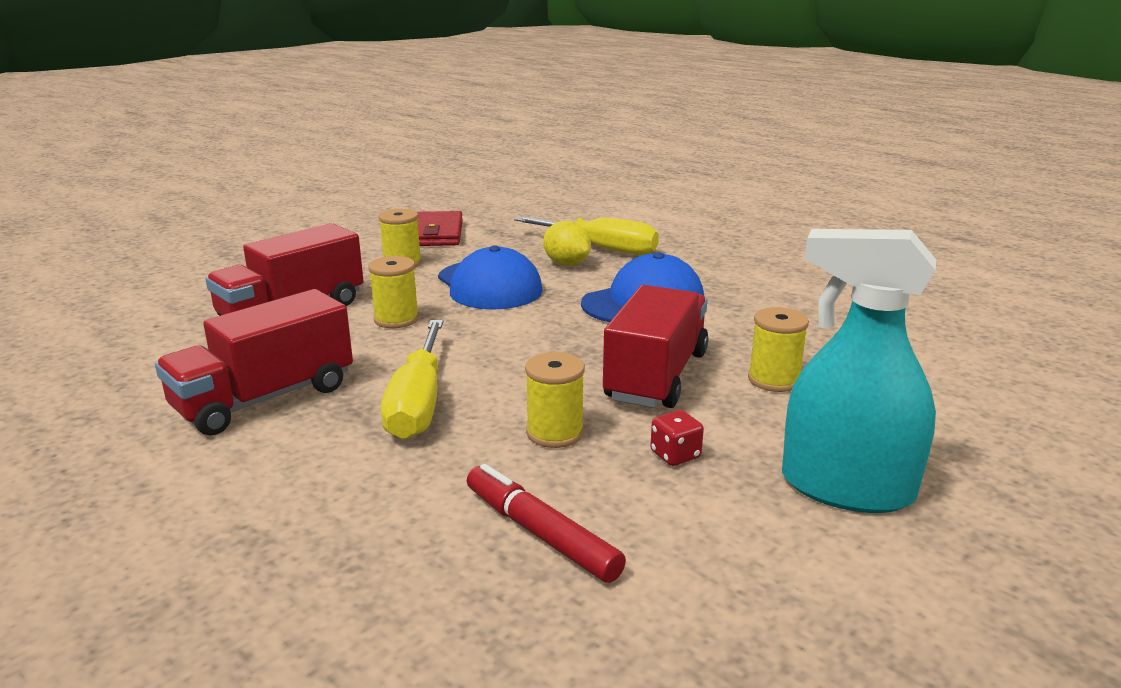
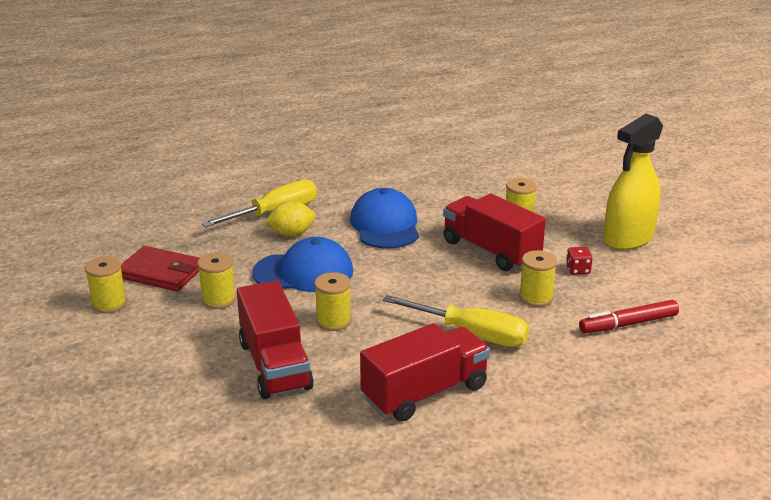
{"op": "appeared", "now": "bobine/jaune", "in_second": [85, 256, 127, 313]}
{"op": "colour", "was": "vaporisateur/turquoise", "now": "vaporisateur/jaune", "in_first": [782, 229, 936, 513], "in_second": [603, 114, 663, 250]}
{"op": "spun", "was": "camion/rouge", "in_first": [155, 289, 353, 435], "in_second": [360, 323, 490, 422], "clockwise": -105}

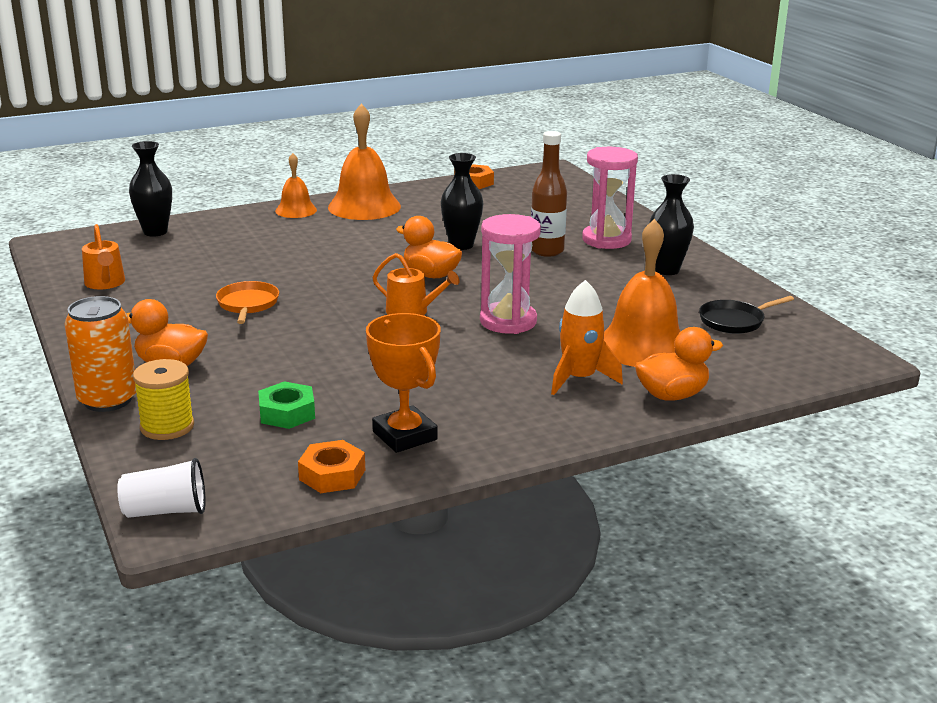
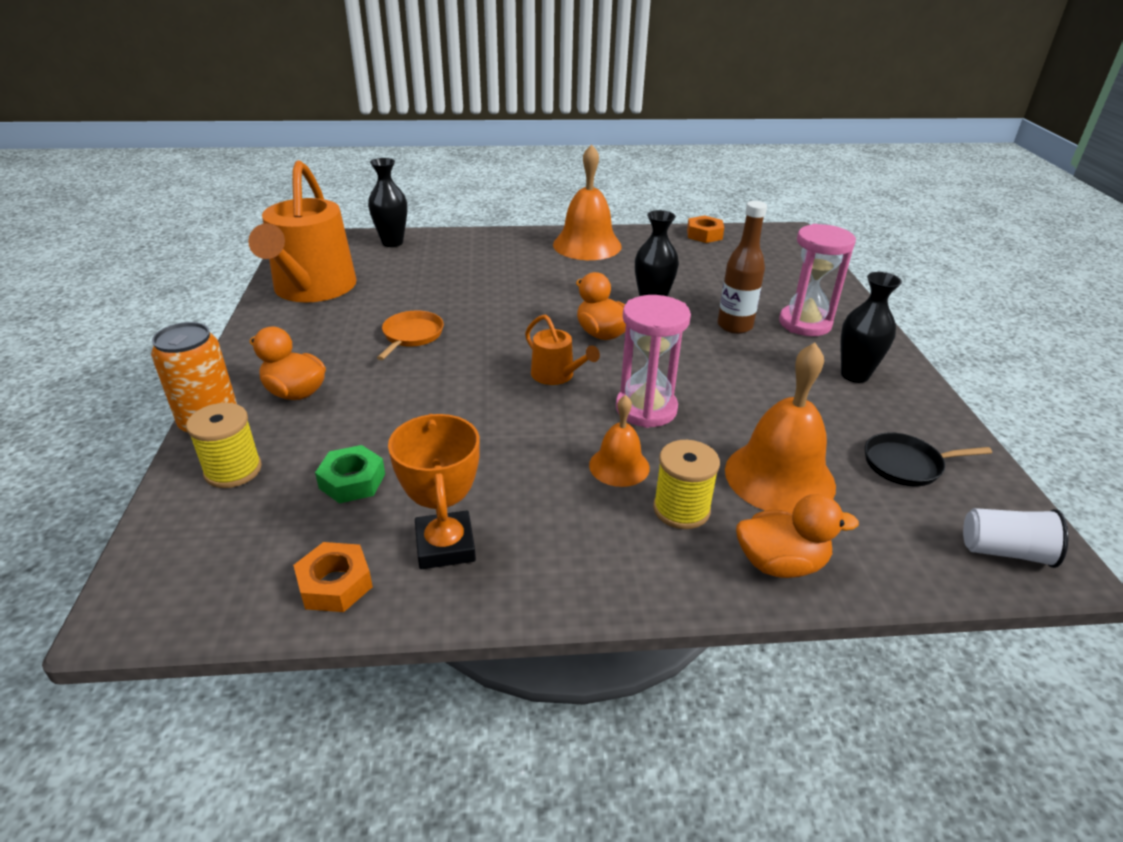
{"op": "relocated", "was": "gobelet/blanc", "in_first": [117, 458, 205, 518], "in_second": [963, 508, 1069, 568]}
{"op": "relocated", "was": "cloche/orange", "in_first": [275, 153, 317, 218], "in_second": [589, 395, 650, 487]}
{"op": "exchanged", "was": "fusée/orange", "now": "bobine/jaune", "in_first": [551, 280, 623, 395], "in_second": [653, 440, 720, 529]}
{"op": "size", "was": "arrosoir/orange", "in_first": [82, 224, 125, 289], "in_second": [248, 161, 357, 302], "ratio": 2.24}

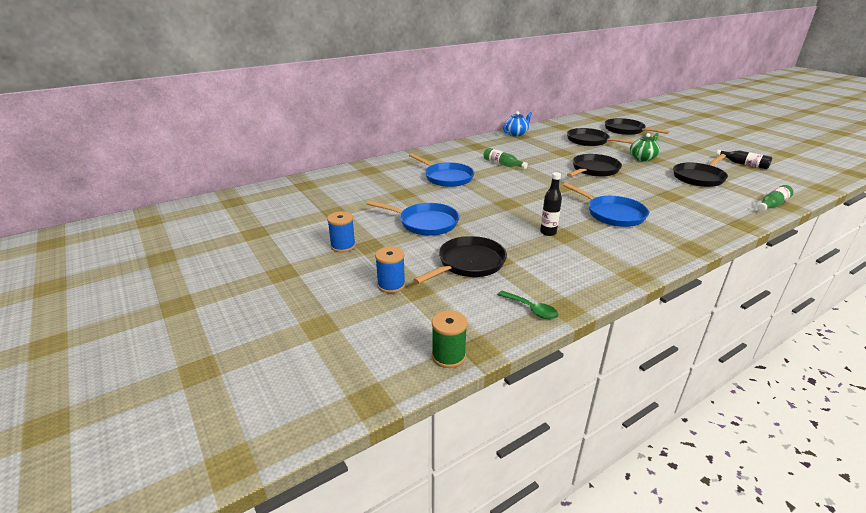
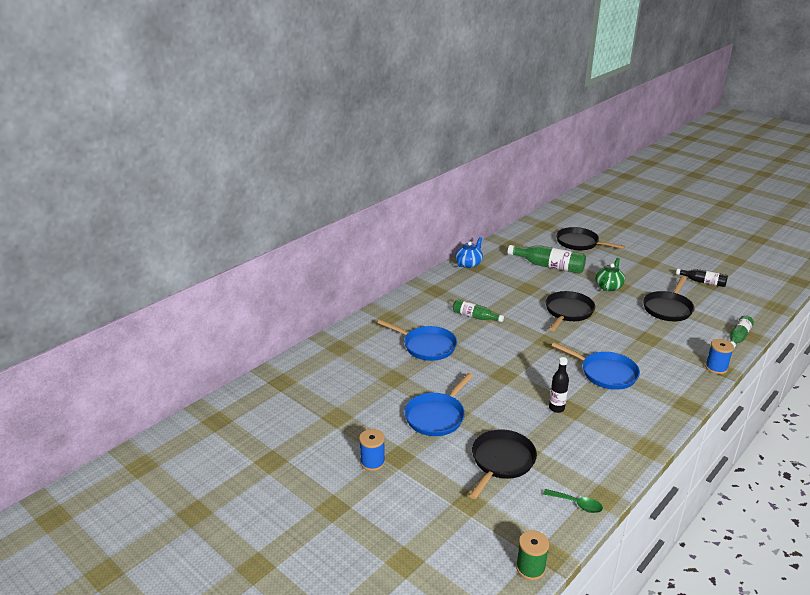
{"op": "relocated", "was": "bobine/bleu", "in_first": [375, 246, 406, 293], "in_second": [705, 339, 734, 374]}
{"op": "exchanged", "was": "poêle/noir", "now": "bouteille/vert", "in_first": [567, 128, 634, 146], "in_second": [508, 245, 586, 274]}
{"op": "spun", "was": "poêle/bleu", "in_first": [367, 200, 459, 236], "in_second": [404, 373, 474, 436], "clockwise": 120}

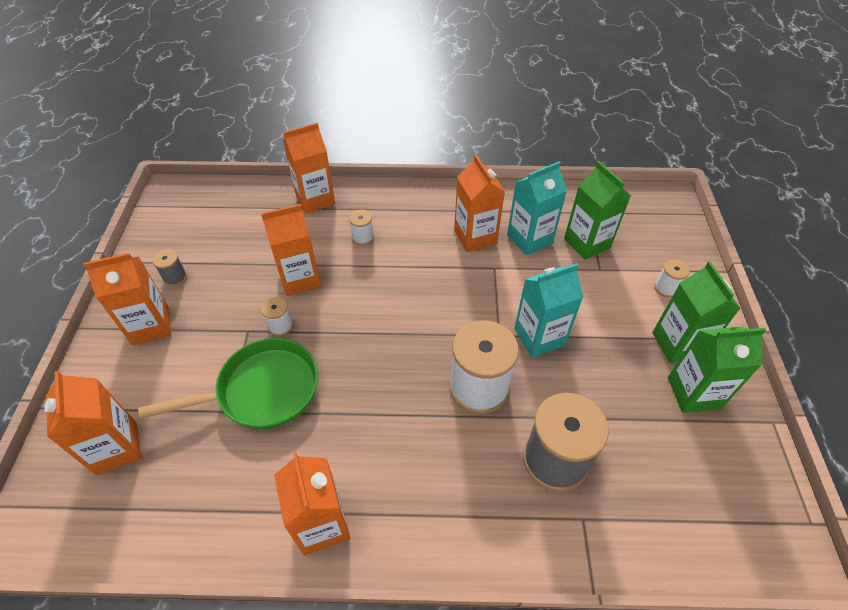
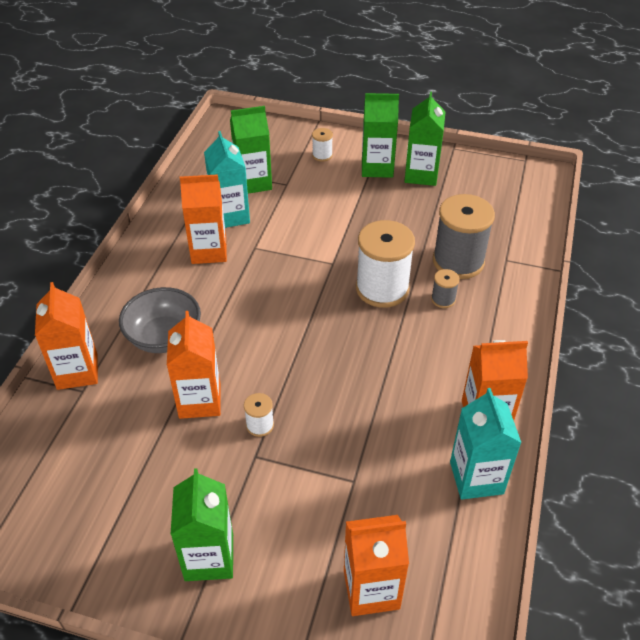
{"op": "missing", "was": "poêle/vert", "in_first": [138, 338, 318, 429]}
{"op": "relocated", "was": "bobine/gris", "in_first": [152, 249, 187, 287], "in_second": [431, 269, 460, 308]}
{"op": "relocated", "was": "brique de lait/turquoise", "in_first": [514, 263, 583, 358], "in_second": [450, 388, 521, 499]}
{"op": "exchanged", "was": "bobine/blanc", "now": "bol/gris", "in_first": [349, 210, 374, 245], "in_second": [119, 287, 201, 353]}
{"op": "colour", "was": "brique de lait/orange", "now": "brique de lait/vert", "in_first": [83, 253, 171, 345], "in_second": [171, 468, 233, 581]}

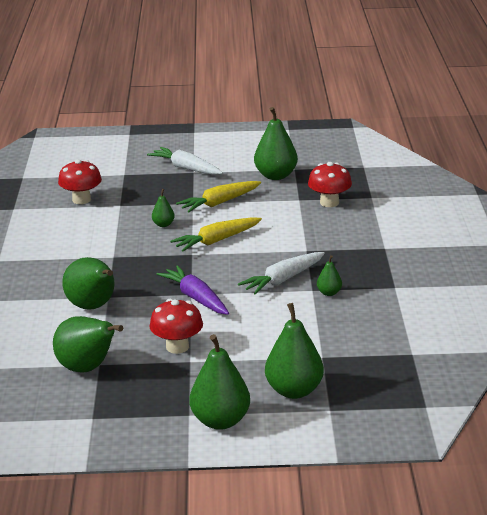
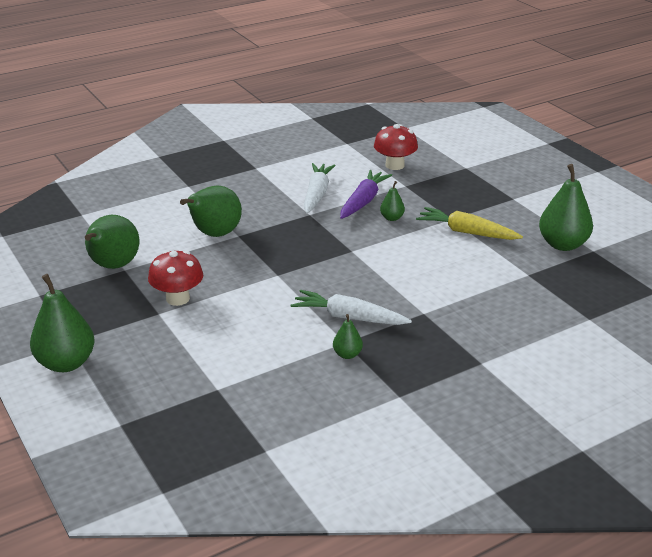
{"op": "missing", "was": "carotte/jaune", "in_first": [170, 217, 262, 251]}
{"op": "missing", "was": "poire/vert", "in_first": [265, 303, 324, 399]}
{"op": "missing", "was": "champignon/rouge", "in_first": [308, 162, 352, 207]}
{"op": "relocated", "was": "carotte/blanc", "in_first": [147, 147, 223, 175], "in_second": [304, 163, 336, 213]}
{"op": "relocated", "was": "carotte/violet", "in_first": [156, 265, 229, 315], "in_second": [340, 170, 392, 219]}

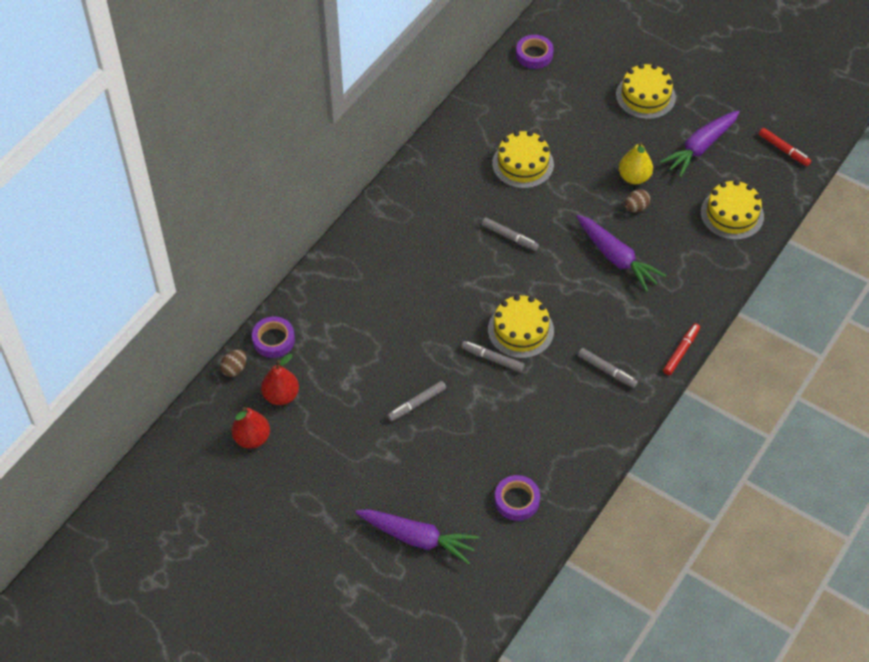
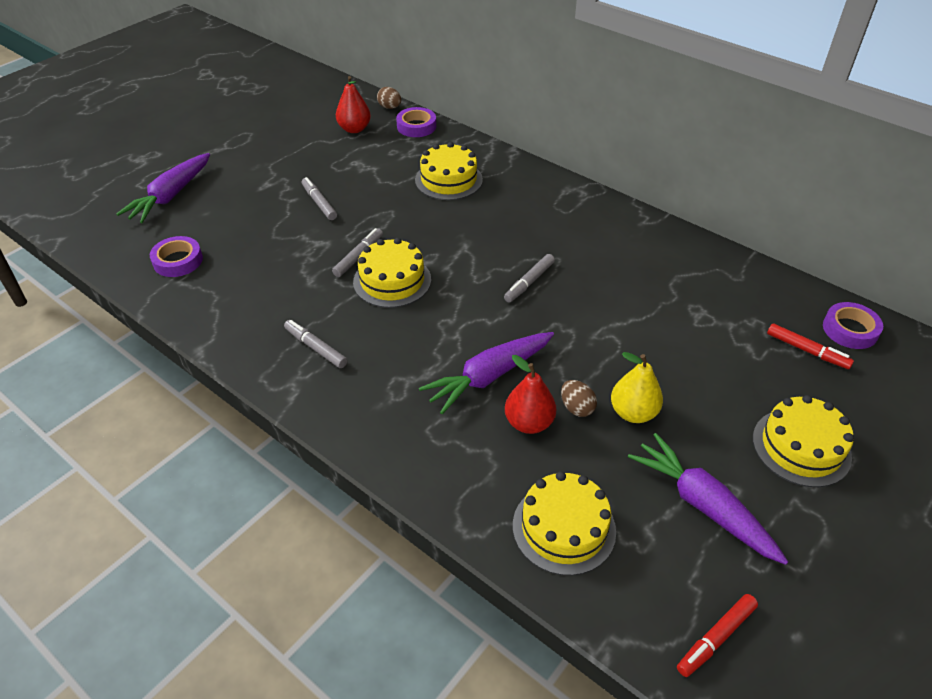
{"op": "relocated", "was": "poire/rouge", "in_first": [232, 407, 270, 449], "in_second": [505, 355, 556, 434]}
{"op": "relocated", "was": "gâteau/jaune", "in_first": [492, 131, 554, 188], "in_second": [415, 142, 483, 200]}
{"op": "relocated", "was": "feutre/rouge", "in_first": [663, 323, 700, 375], "in_second": [767, 323, 854, 369]}
{"op": "spun", "was": "feutre/gris", "in_first": [578, 348, 638, 388], "in_second": [284, 320, 348, 368], "clockwise": 90}

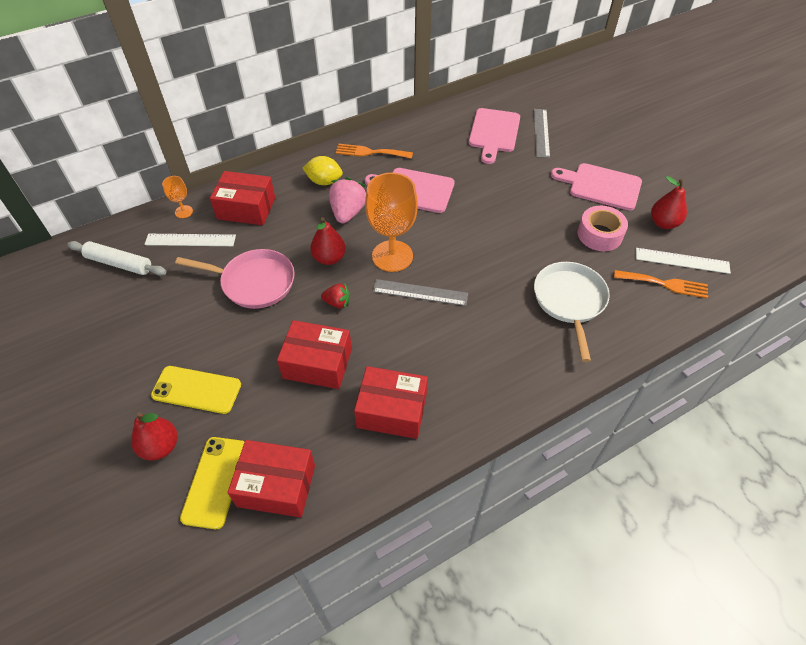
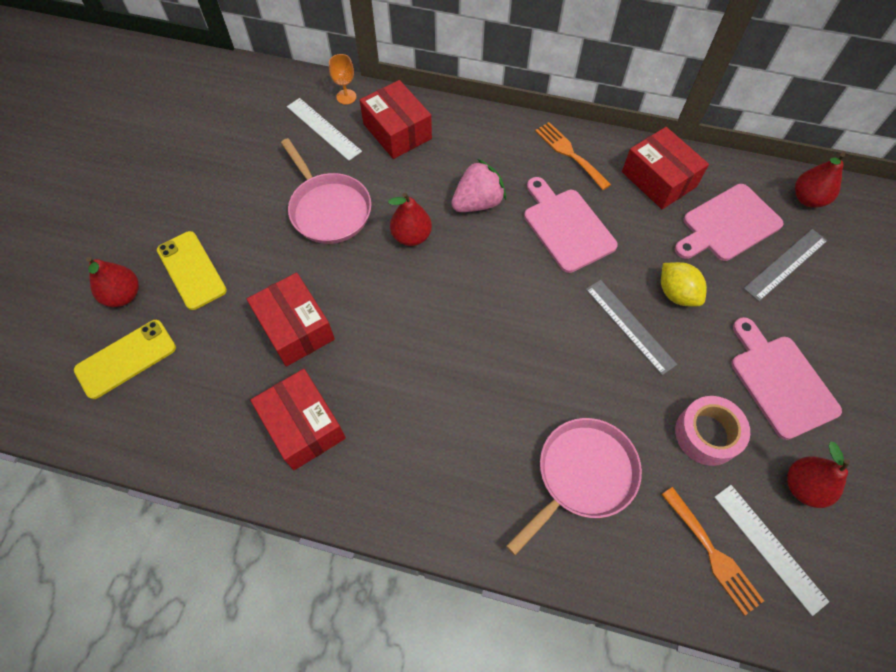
{"op": "missing", "was": "rouleau à pâtisserie/blanc", "in_first": [67, 241, 167, 276]}
{"op": "missing", "was": "fraise/rouge", "in_first": [321, 284, 350, 308]}
{"op": "missing", "was": "verre à pied/orange", "in_first": [365, 173, 418, 272]}
{"op": "appeared", "now": "poire/rouge", "in_second": [795, 153, 845, 208]}
{"op": "relocated", "was": "boîte/rouge", "in_first": [228, 440, 315, 518], "in_second": [622, 127, 709, 209]}
{"op": "relocated", "was": "citron/jaune", "in_first": [303, 156, 343, 185], "in_second": [661, 262, 707, 306]}
{"op": "relocated", "was": "règle/gris", "in_first": [373, 279, 468, 306], "in_second": [586, 280, 677, 375]}
{"op": "colour", "was": "poêle/blanc", "now": "poêle/rose", "in_first": [534, 262, 610, 362], "in_second": [506, 418, 642, 555]}

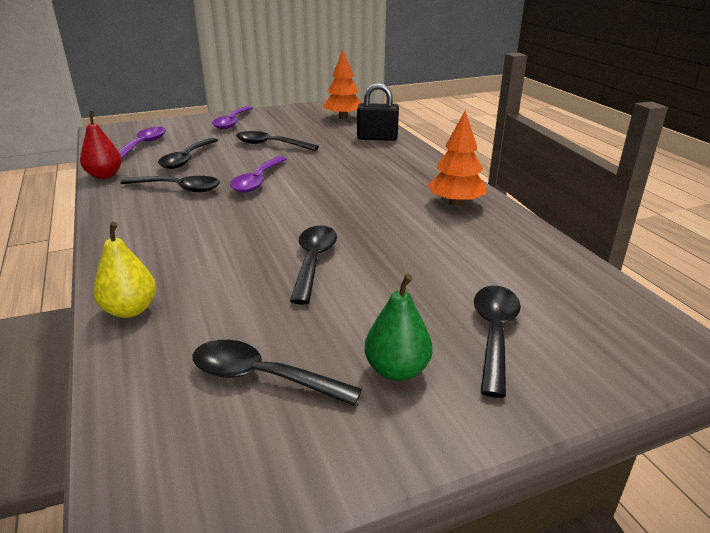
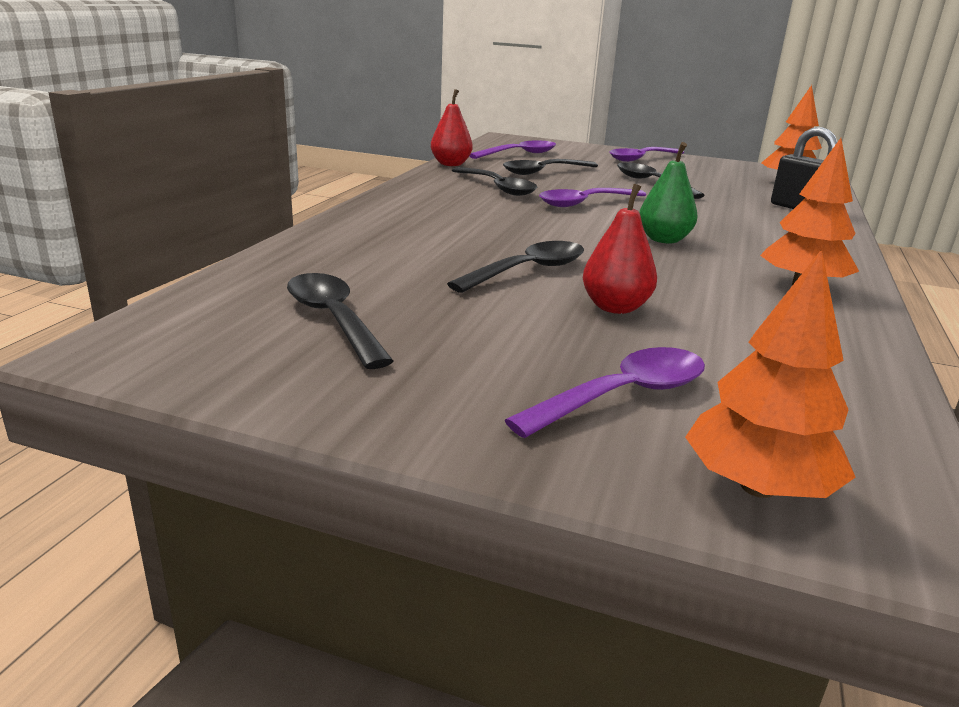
{"op": "missing", "was": "poire/jaune", "in_first": [93, 222, 156, 318]}
{"op": "appeared", "now": "poire/rouge", "in_second": [583, 184, 657, 314]}
{"op": "appeared", "now": "arbre/orange", "in_second": [685, 249, 856, 498]}
{"op": "relocated", "was": "poire/vert", "in_first": [365, 274, 433, 381], "in_second": [639, 142, 698, 243]}
{"op": "colour", "was": "cuillère/noir", "now": "cuillère/violet", "in_first": [474, 286, 521, 398], "in_second": [505, 347, 705, 438]}

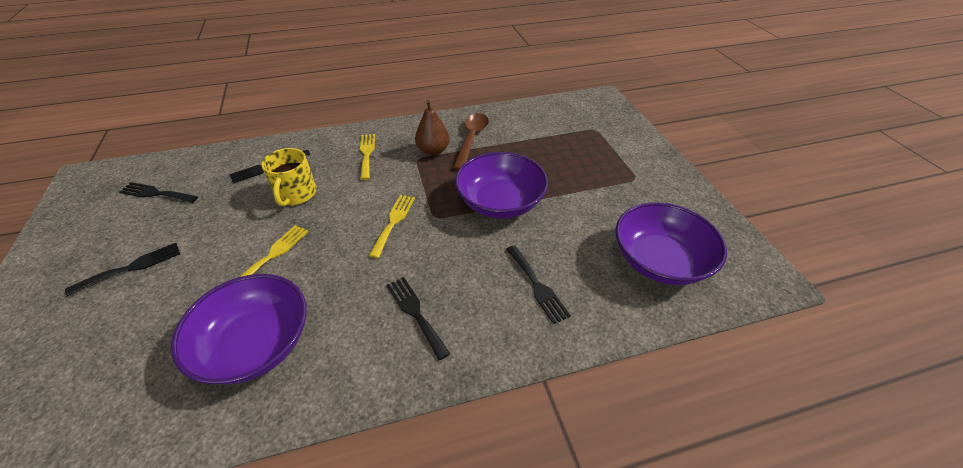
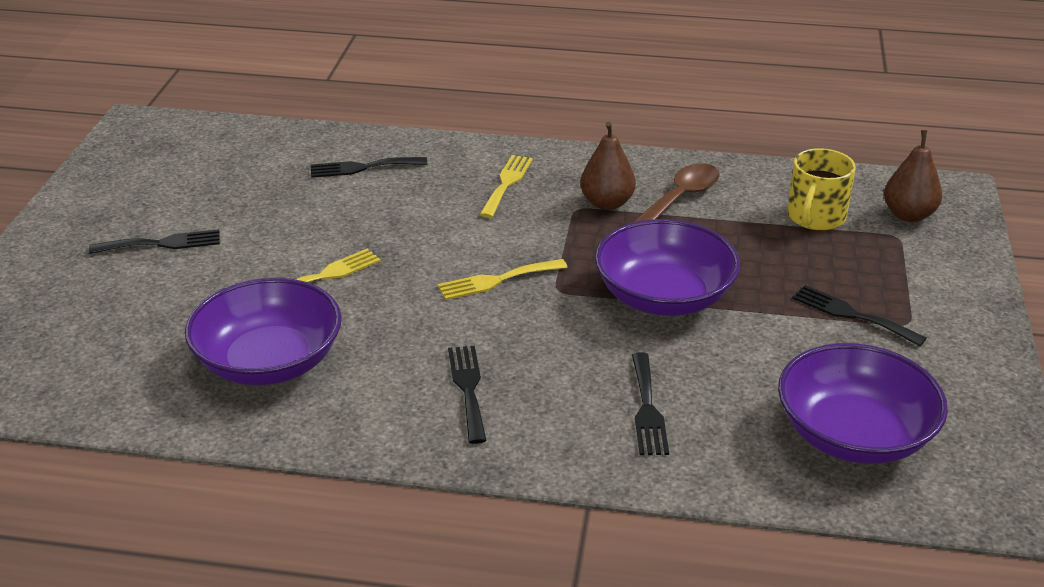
{"op": "appeared", "now": "poire/marron", "in_second": [884, 130, 942, 222]}
{"op": "relocated", "was": "fourchette/noir", "in_first": [119, 182, 198, 203], "in_second": [792, 285, 927, 346]}
{"op": "relocated", "was": "tasse/jaune", "in_first": [261, 148, 317, 206], "in_second": [787, 148, 856, 230]}
{"op": "spun", "was": "fourchette/jaune", "in_first": [369, 195, 415, 258], "in_second": [438, 259, 567, 300], "clockwise": -150}

